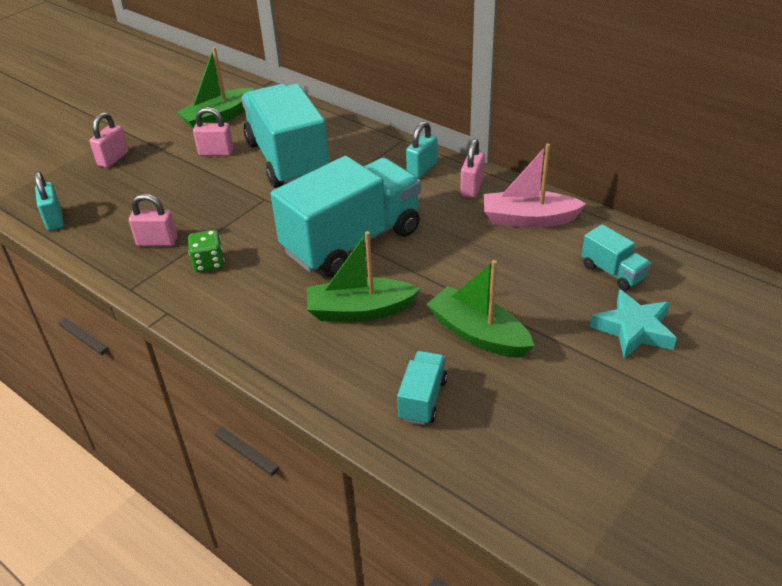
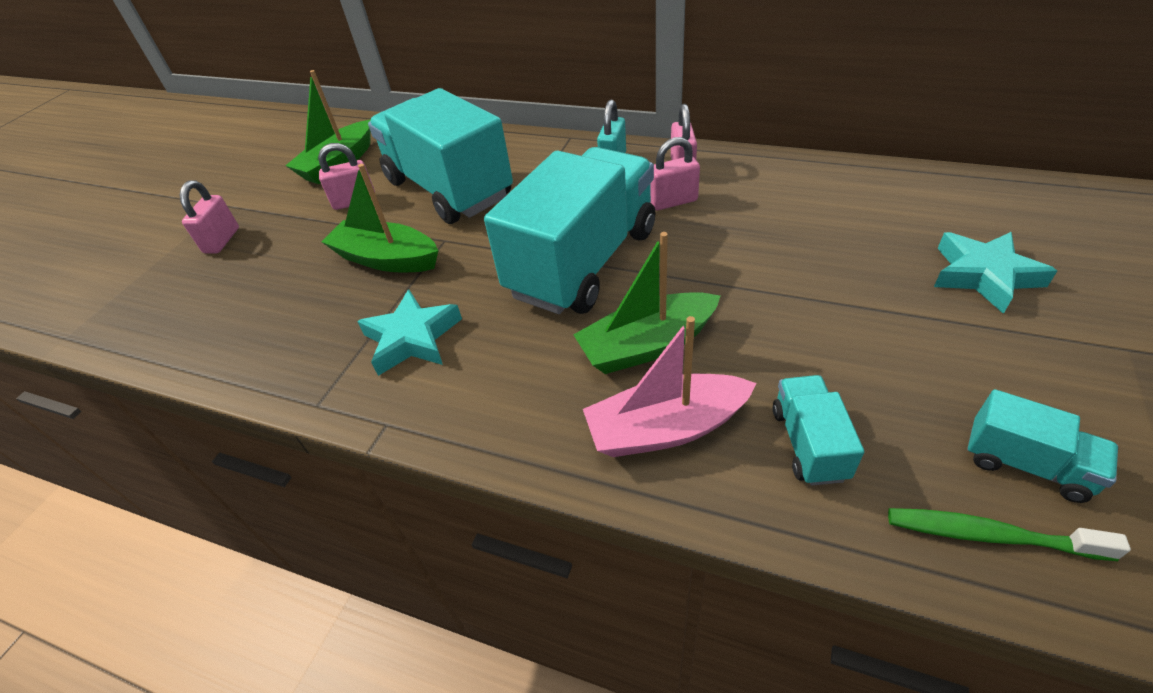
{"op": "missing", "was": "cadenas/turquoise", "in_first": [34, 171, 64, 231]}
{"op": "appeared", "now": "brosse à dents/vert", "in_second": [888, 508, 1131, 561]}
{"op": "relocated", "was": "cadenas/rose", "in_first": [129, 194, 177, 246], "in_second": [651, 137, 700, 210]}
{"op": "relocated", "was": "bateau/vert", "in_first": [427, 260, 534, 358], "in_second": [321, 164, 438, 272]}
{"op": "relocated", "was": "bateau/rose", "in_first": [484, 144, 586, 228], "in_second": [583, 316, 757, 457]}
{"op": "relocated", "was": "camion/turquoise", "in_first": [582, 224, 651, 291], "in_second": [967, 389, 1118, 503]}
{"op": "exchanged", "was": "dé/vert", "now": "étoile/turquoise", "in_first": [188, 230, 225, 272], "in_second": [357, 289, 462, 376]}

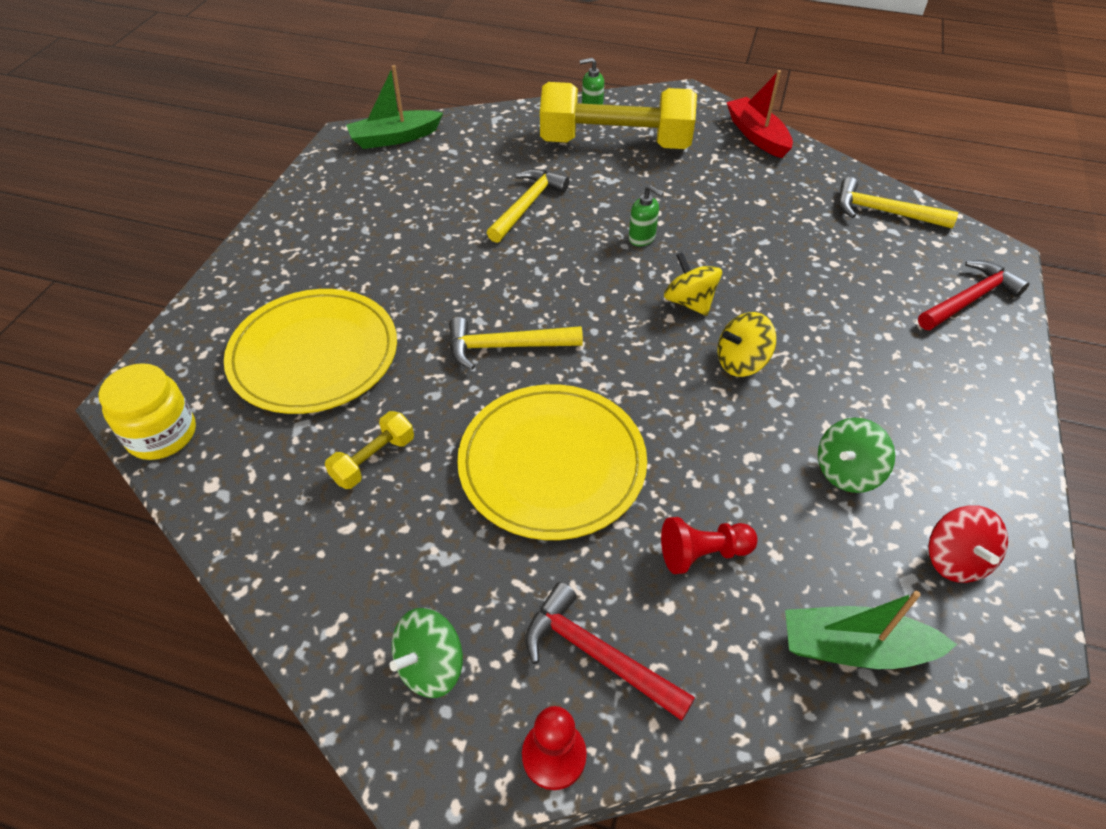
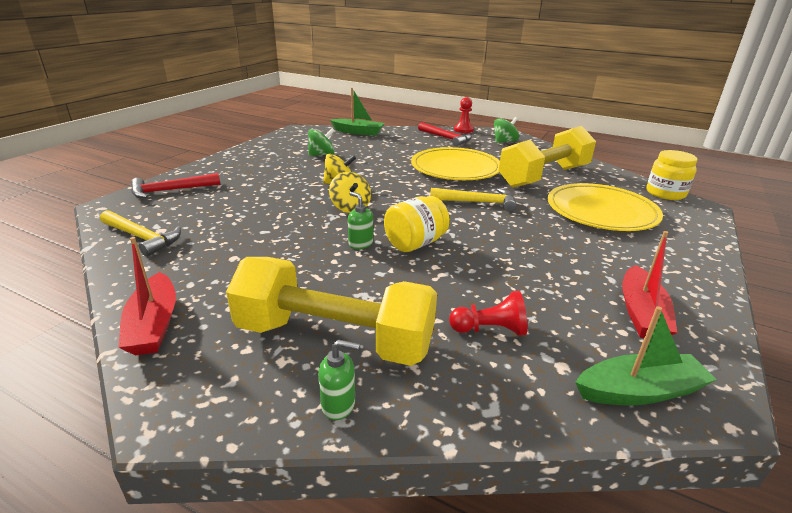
{"op": "missing", "was": "marteau/jaune", "in_first": [487, 169, 569, 243]}
{"op": "missing", "was": "toupie/rouge", "in_first": [928, 505, 1008, 583]}
{"op": "appeared", "now": "bocal/jaune", "in_second": [384, 196, 450, 252]}
{"op": "appeared", "now": "bateau/rouge", "in_second": [622, 231, 677, 338]}
{"op": "relocated", "was": "pion/rouge", "in_first": [661, 517, 758, 574], "in_second": [449, 291, 527, 336]}
{"op": "size", "was": "haltère/jaune", "in_first": [325, 411, 414, 489], "in_second": [499, 126, 596, 188], "ratio": 2.4}

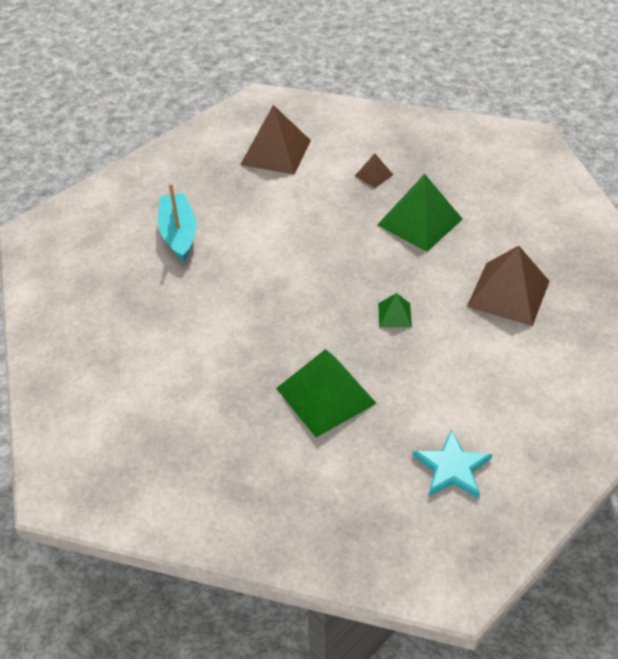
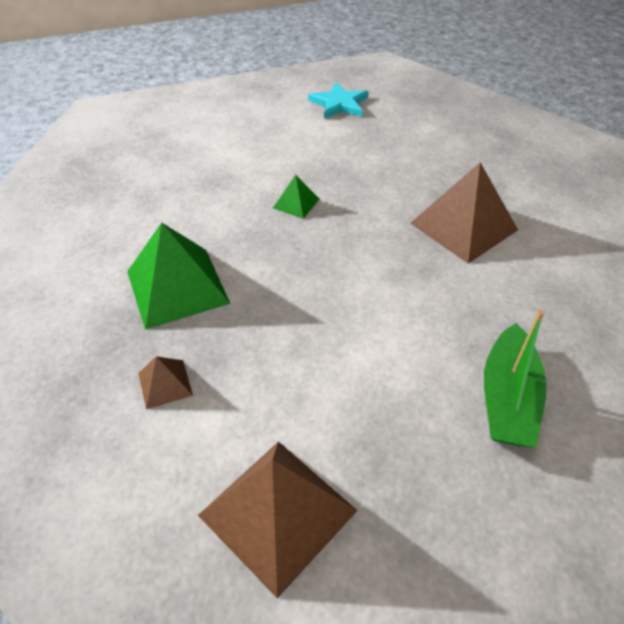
{"op": "missing", "was": "pyramide/vert", "in_first": [276, 349, 377, 437]}
{"op": "relocated", "was": "pyramide/marron", "in_first": [467, 246, 550, 326], "in_second": [411, 162, 518, 263]}
{"op": "colour", "was": "bateau/turquoise", "now": "bateau/vert", "in_first": [158, 183, 196, 261], "in_second": [484, 310, 547, 448]}

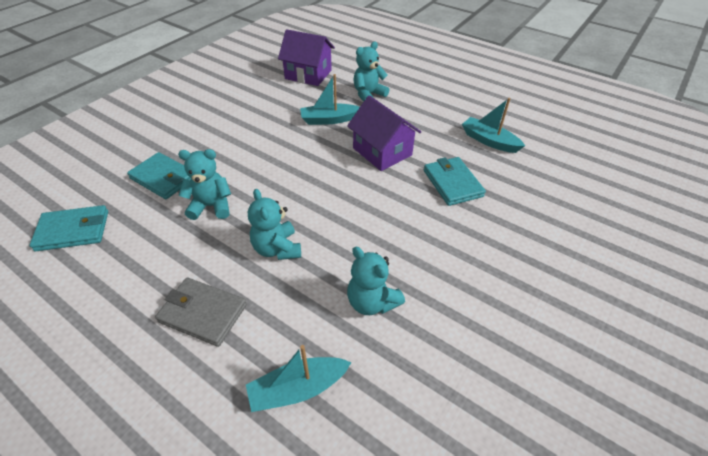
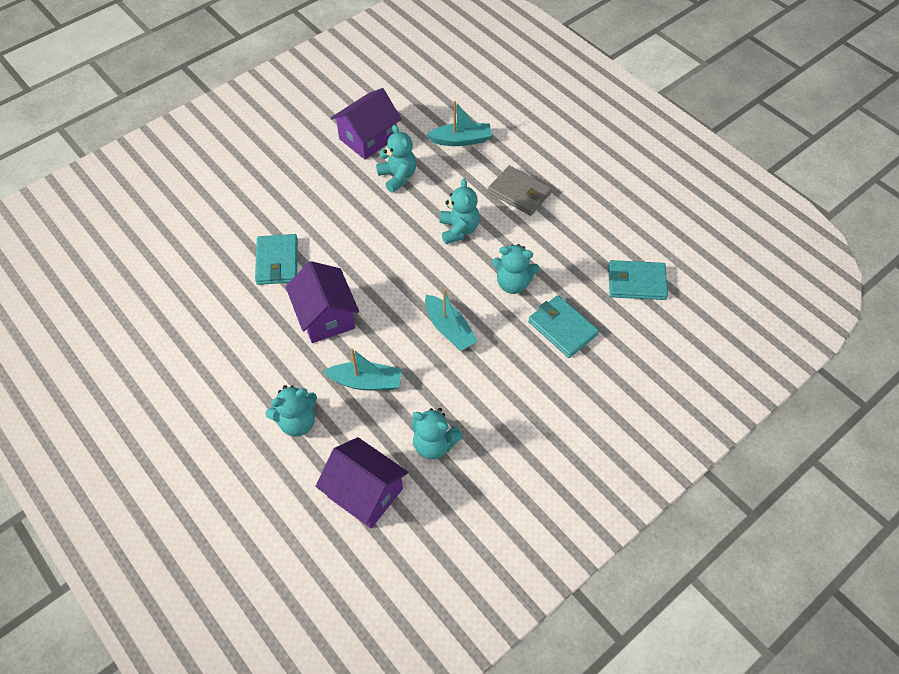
{"op": "appeared", "now": "maison/violet", "in_second": [331, 88, 401, 160]}
{"op": "appeared", "now": "ours en peluche/turquoise", "in_second": [412, 408, 463, 459]}
{"op": "relocated", "was": "bateau/turquoise", "in_first": [462, 98, 525, 153], "in_second": [425, 289, 478, 351]}

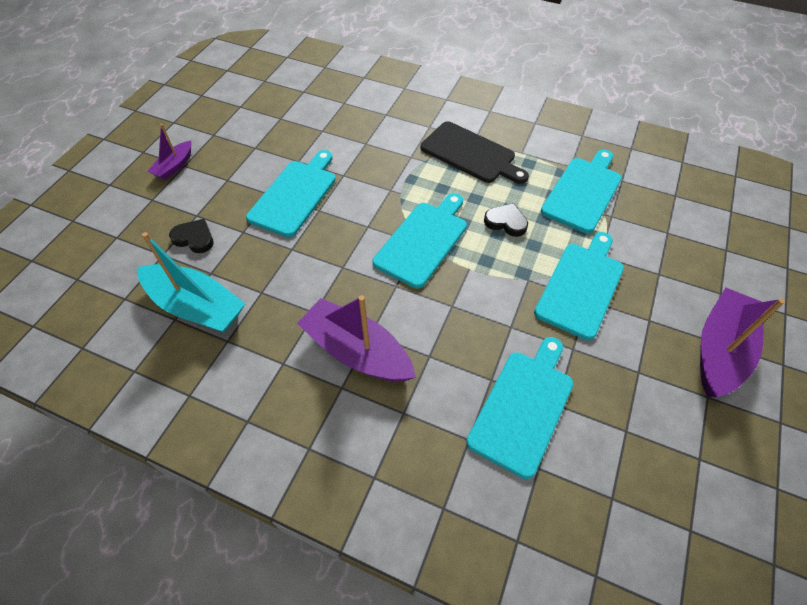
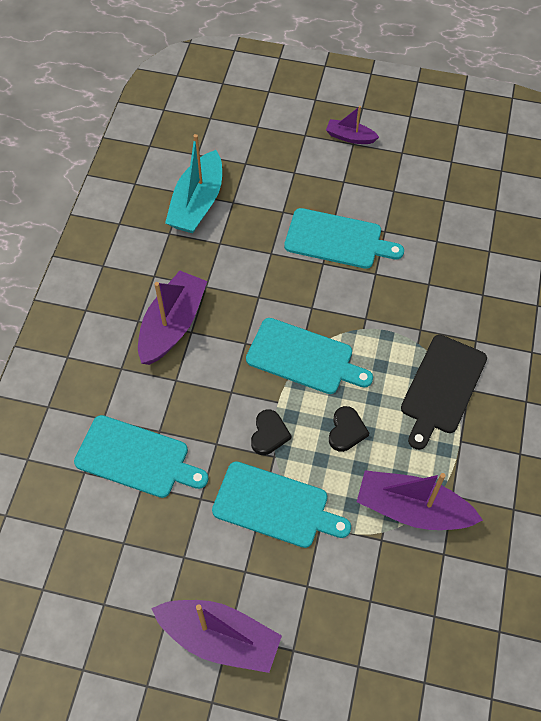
{"op": "relocated", "was": "cœur/noir", "in_first": [169, 219, 214, 253], "in_second": [251, 410, 291, 455]}
{"op": "exchanged", "was": "planche à découper/turquoise", "now": "bateau/violet", "in_first": [541, 149, 622, 234], "in_second": [357, 470, 483, 530]}

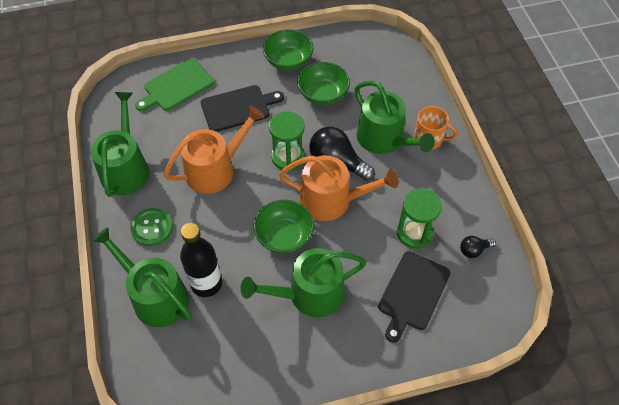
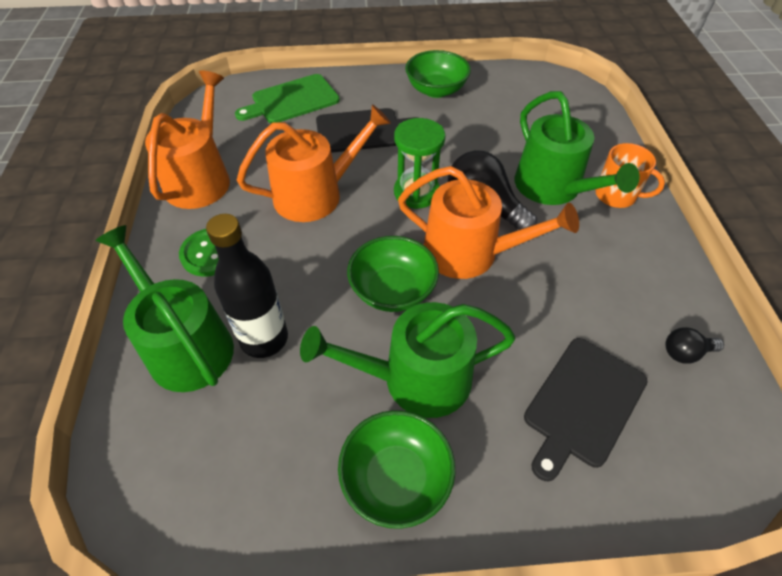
{"op": "missing", "was": "sablier/vert", "in_first": [397, 188, 442, 249]}
{"op": "relocated", "was": "bol/vert", "in_first": [297, 62, 350, 106], "in_second": [338, 410, 455, 529]}
{"op": "colour", "was": "arrosoir/vert", "now": "arrosoir/orange", "in_first": [91, 92, 149, 197], "in_second": [145, 70, 230, 209]}

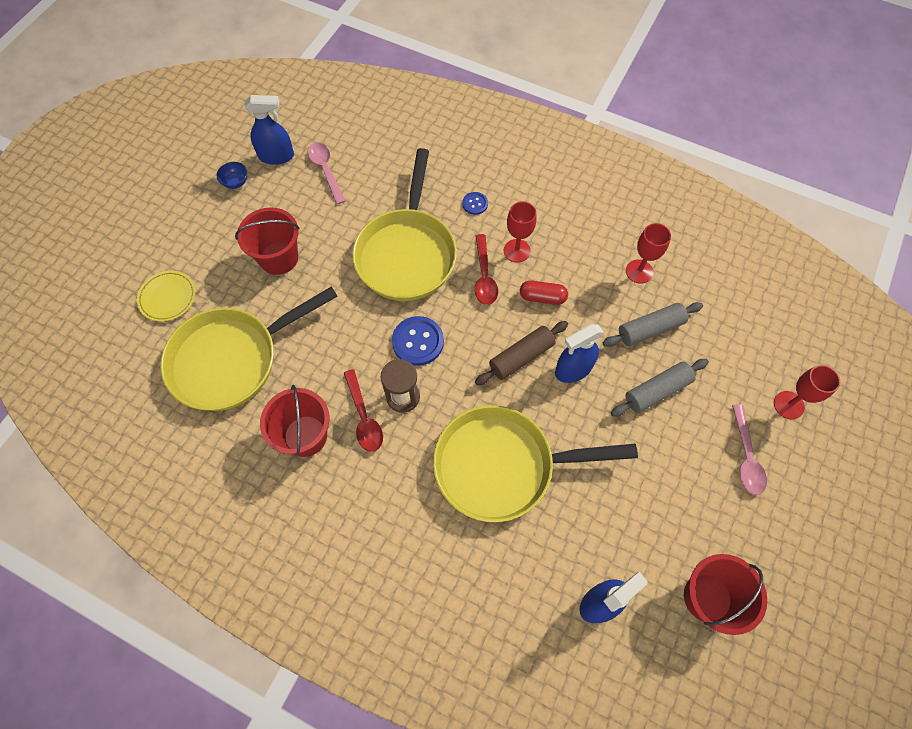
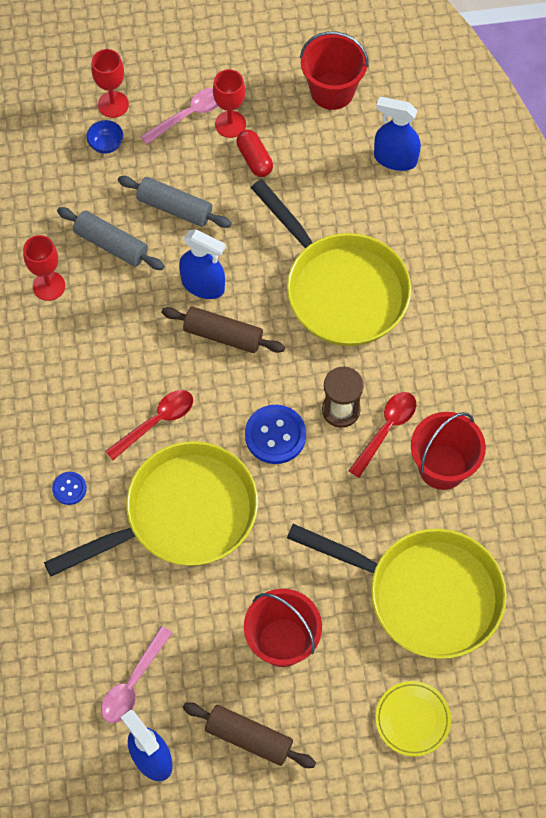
{"op": "appeared", "now": "rouleau à pâtisserie/marron", "in_second": [183, 702, 316, 768]}
{"op": "relocated", "was": "bol/bleu", "in_first": [217, 162, 247, 189], "in_second": [86, 120, 123, 154]}
{"op": "relocated", "was": "verre à pied/rouge", "in_first": [504, 202, 536, 263], "in_second": [213, 69, 246, 138]}
{"op": "relocated", "was": "gélule/rouge", "in_first": [520, 280, 568, 305], "in_second": [236, 130, 273, 177]}

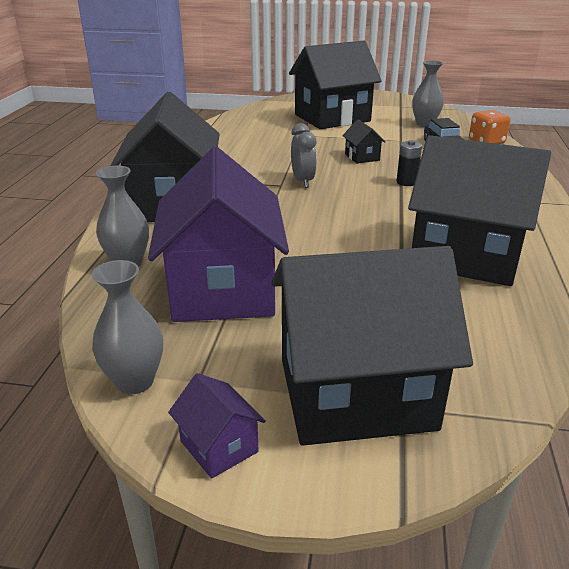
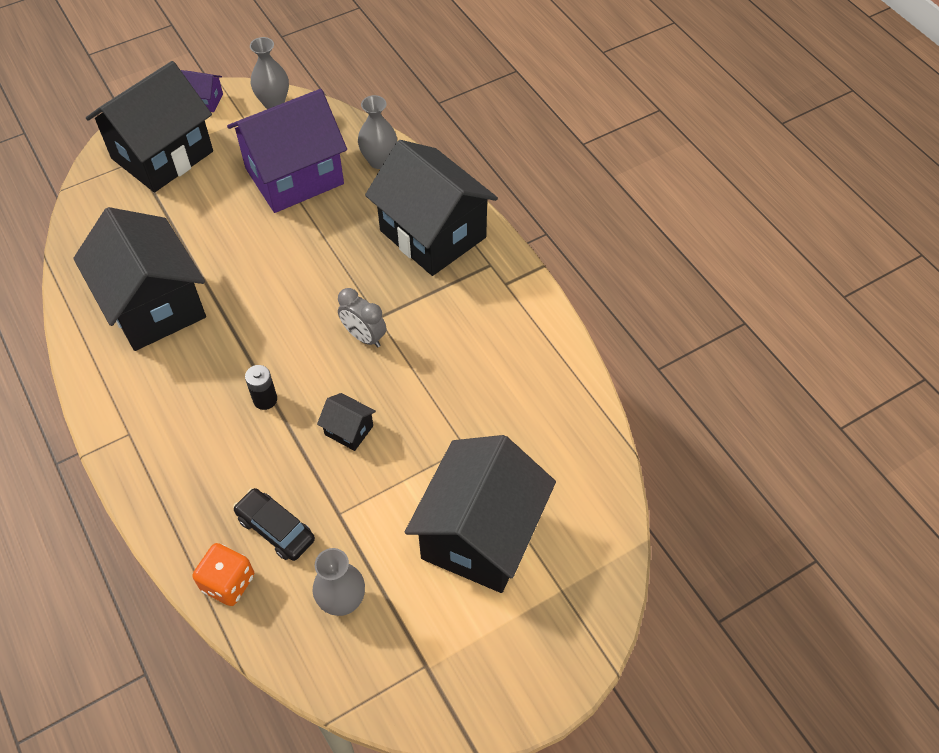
{"op": "spun", "was": "maison/violet", "in_first": [148, 147, 289, 322], "in_second": [227, 89, 347, 213], "clockwise": -75}
{"op": "spun", "was": "maison/noir", "in_first": [408, 135, 551, 286], "in_second": [73, 207, 206, 351], "clockwise": 75}

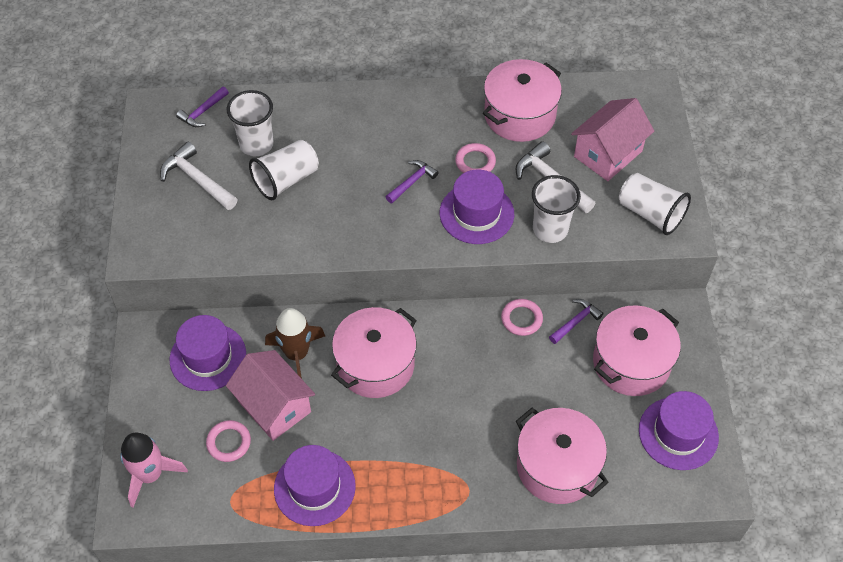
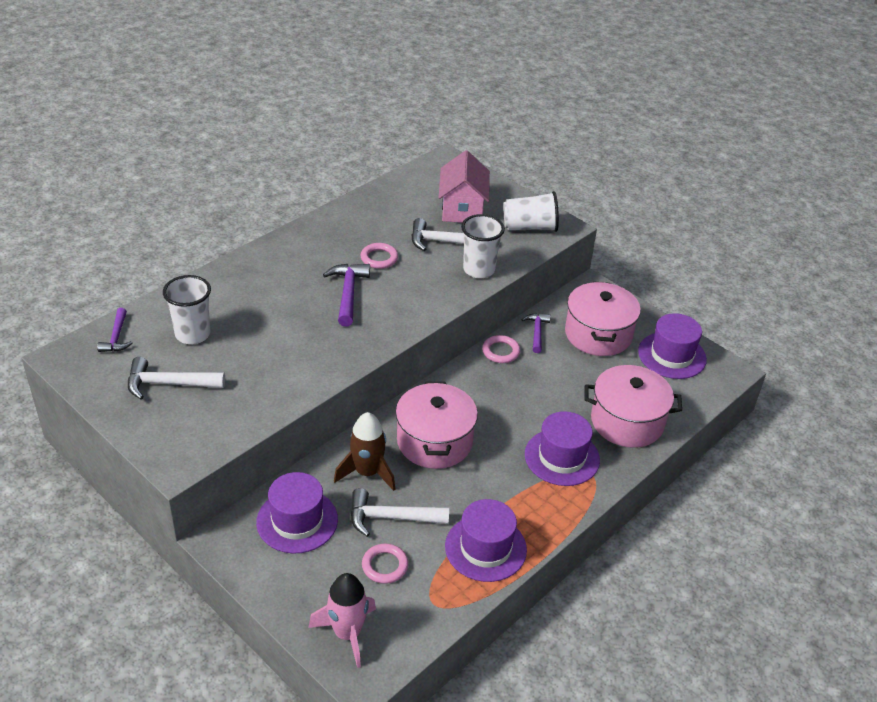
{"op": "missing", "was": "gobelet/blanc", "in_first": [249, 140, 319, 200]}
{"op": "missing", "was": "marmite/rose", "in_first": [483, 59, 562, 142]}
{"op": "relocated", "was": "chapeau/violet", "in_first": [440, 170, 514, 244], "in_second": [525, 411, 600, 486]}
{"op": "exchanged", "was": "maison/rose", "now": "marteau/blanc", "in_first": [226, 350, 315, 441], "in_second": [351, 488, 449, 537]}
{"op": "size", "was": "marteau/violet", "in_first": [386, 160, 439, 203], "in_second": [323, 264, 370, 326], "ratio": 1.54}

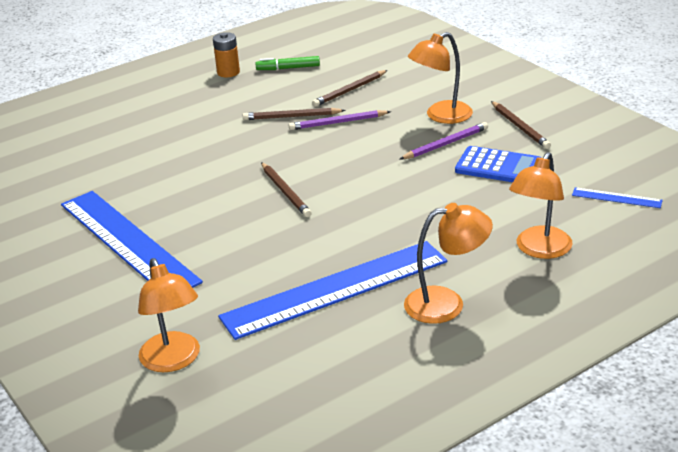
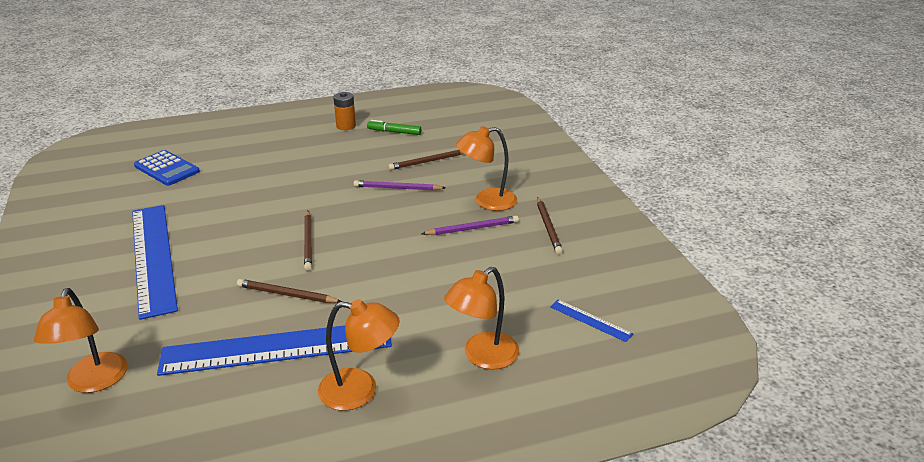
{"op": "relocated", "was": "crayon/marron", "in_first": [243, 108, 346, 120], "in_second": [237, 279, 342, 303]}
{"op": "relocated", "was": "calculatrice/bleu", "in_first": [455, 146, 541, 182], "in_second": [134, 150, 200, 186]}

